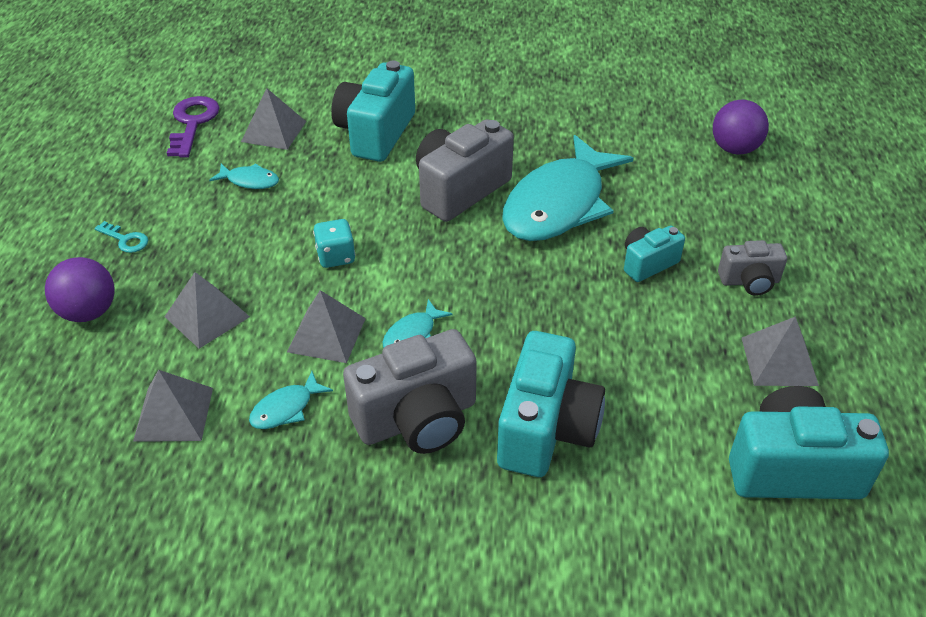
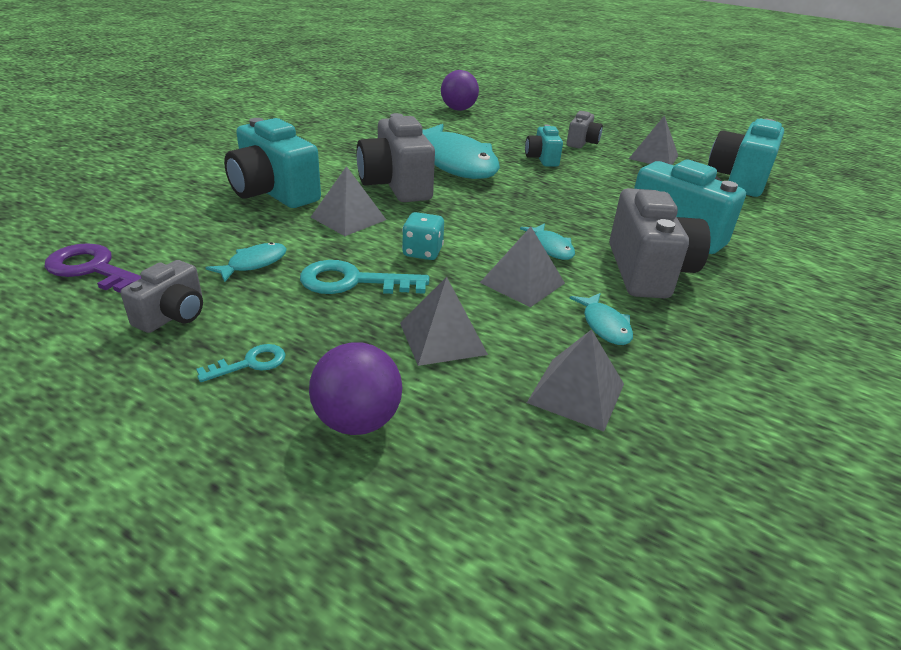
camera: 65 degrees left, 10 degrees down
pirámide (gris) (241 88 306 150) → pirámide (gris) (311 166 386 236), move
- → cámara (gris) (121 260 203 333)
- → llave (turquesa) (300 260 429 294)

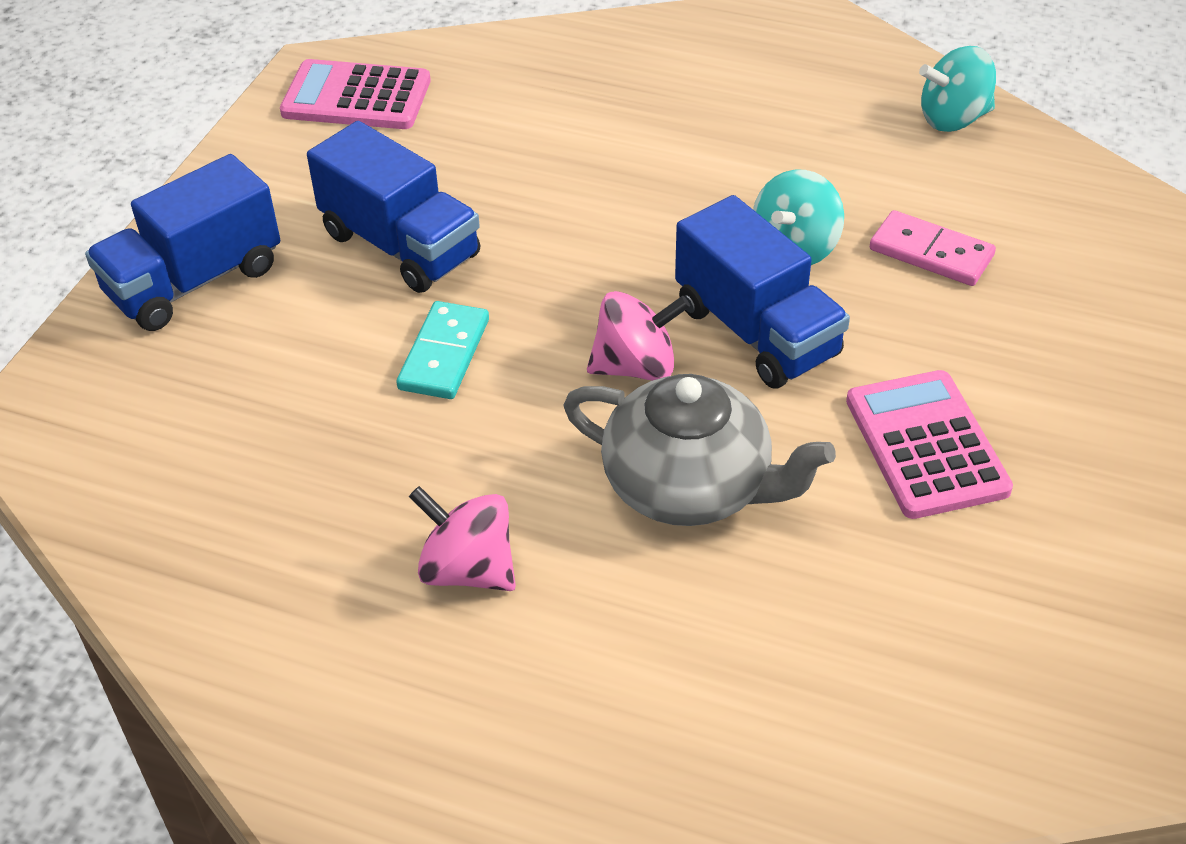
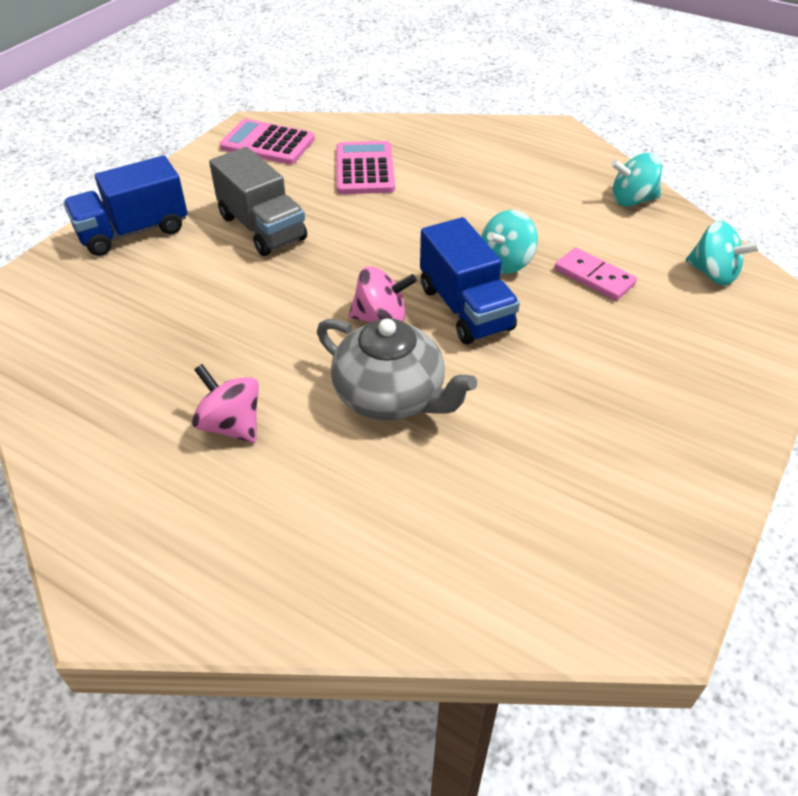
camera: 10 degrees right, 0 degrees up
camión (azul) (307 121 480 293) → camión (gris) (209 147 307 256)
ficha de dominó (turquesa) (396 301 489 399) → -
calculadora (rosa) (846 370 1013 519) → calculadora (rosa) (336 141 395 194), move
- → peonza (turquesa) (686 221 761 286)

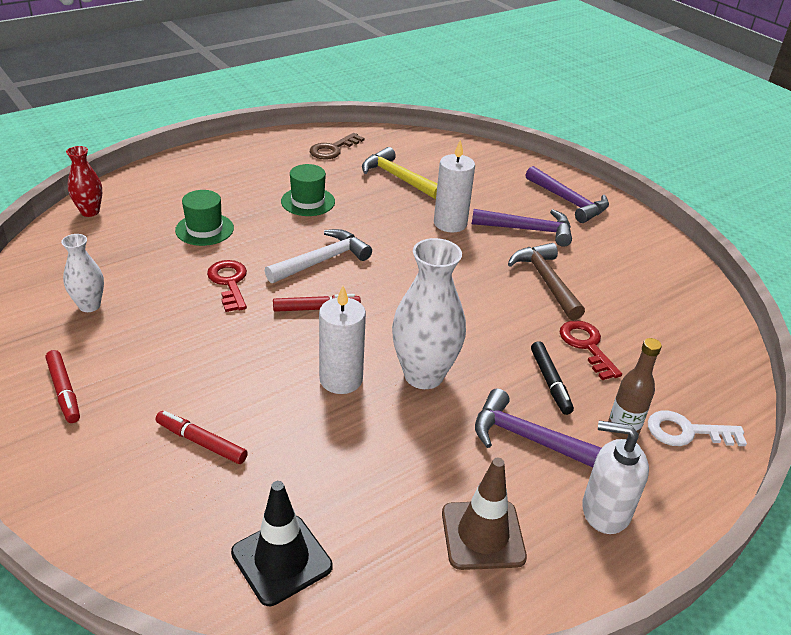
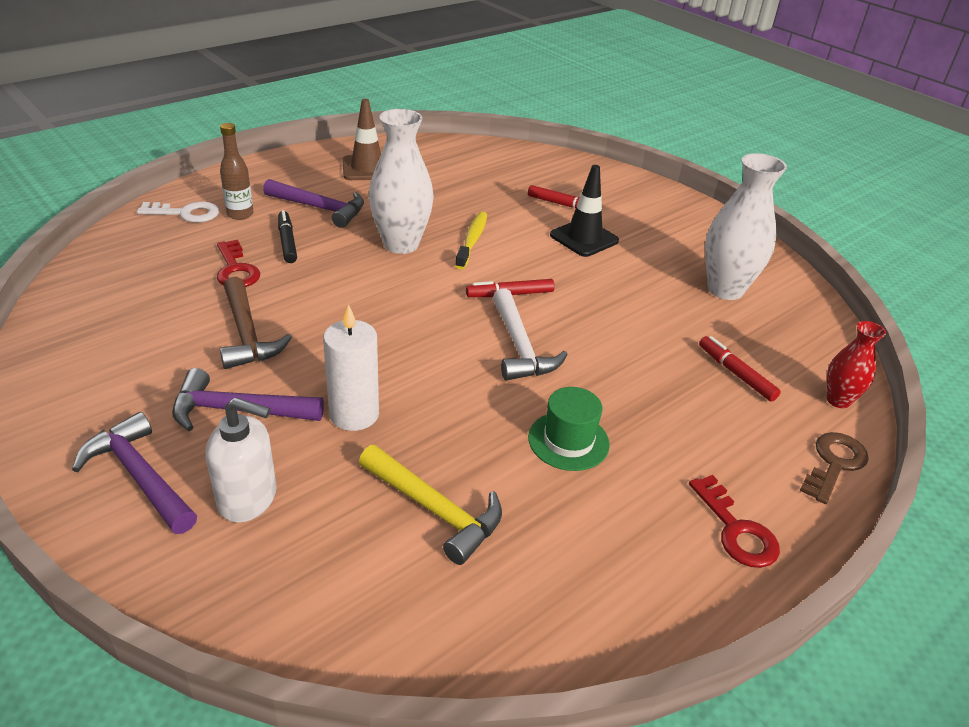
camera: 175 degrees right, 0 degrees up
llave (marrón) (310 133 365 160) → llave (marrón) (800 432 869 504), move
sombrero (verde) (175 190 234 246) → -
martillo (blanco) (265 229 372 283) → martillo (blanco) (493 288 568 381), 60 degrees counterclockwise
florero (blanco) (61 234 104 312) → florero (blanco) (705 153 787 300), x1.79
llave (rojo) (207 260 247 312) → llave (rojo) (689 475 780 568), move
vela (blanco) (319 286 366 394) → cepillo de dientes (amarillo) (455 212 487 270)
rotulador (rojo) (46 350 80 423) → rotulador (rojo) (699 336 781 402), move
dispensador de jabón (blanco) (582 421 649 534) → dispensador de jabón (blanco) (206 397 277 523), move
cono de tráfico (negro) (231 481 333 606) → cono de tráfico (negro) (550 165 619 257), move

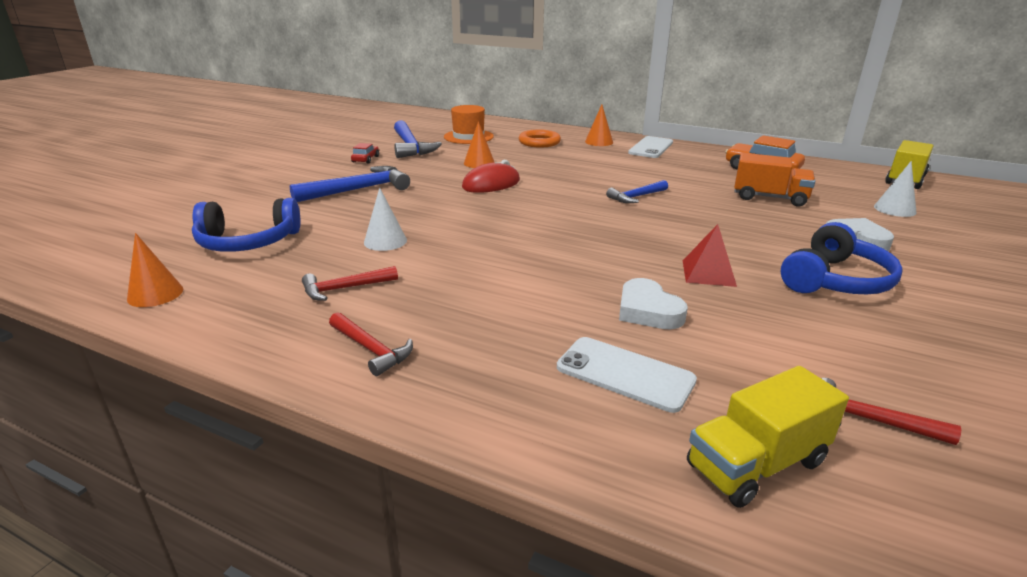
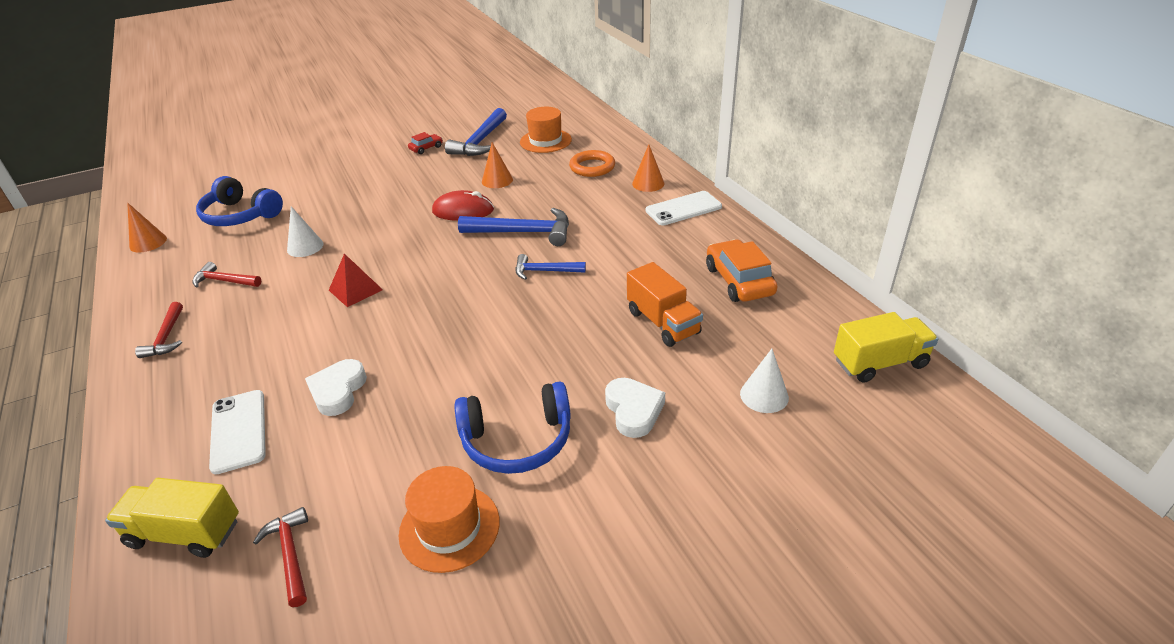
camera: 40 degrees right, 10 degrees up
martillo (azul) (289 166 410 202) → martillo (azul) (458 208 569 246), move
pirámide (rojo) (683 224 737 287) → pirámide (rojo) (329 254 383 307), move
- → sombrero (naranja) (399 466 500 573)

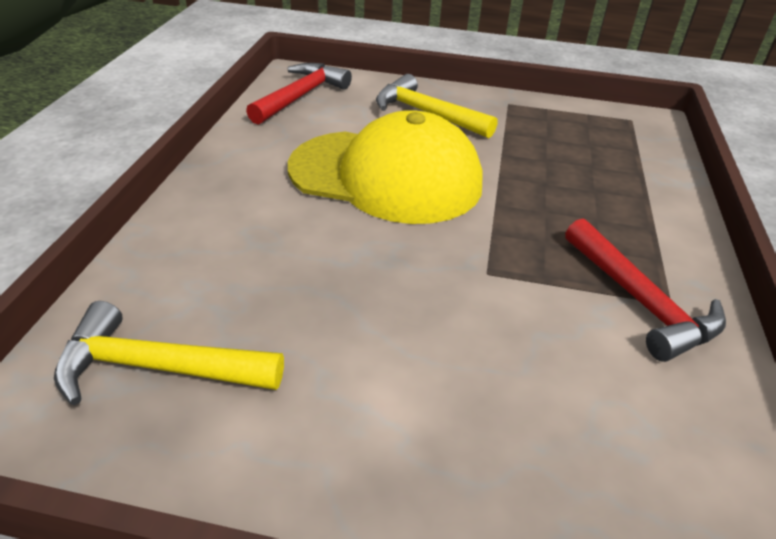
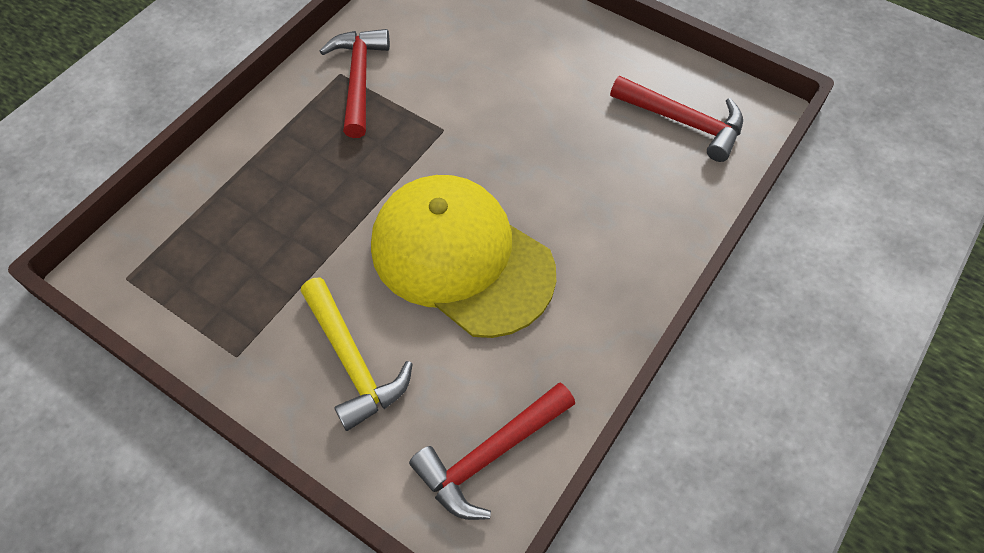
camera: 155 degrees left, 20 degrees up
martillo (amarillo) (54 301 284 405) → martillo (rojo) (610 76 743 162)

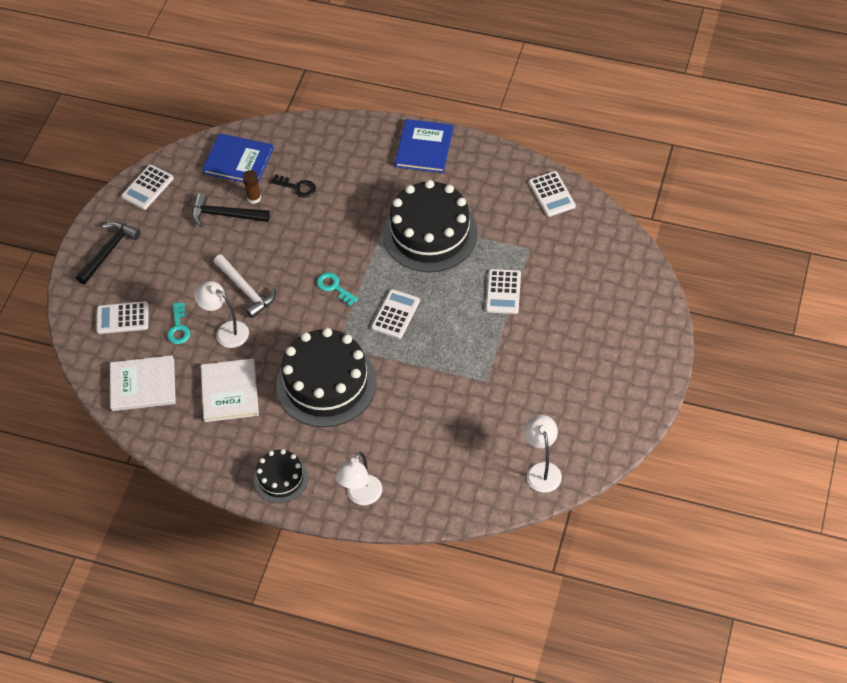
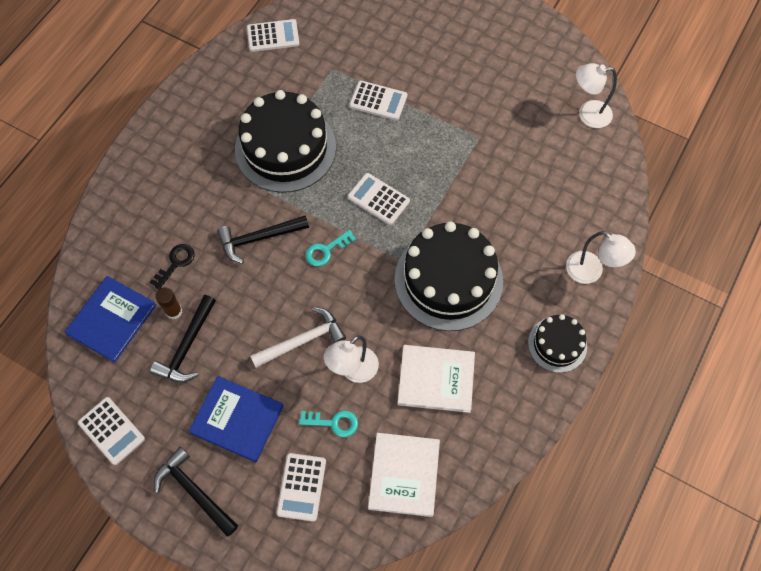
camera: 80 degrees left, 10 degrees up
libro (azul) (395 119 453 173) → libro (azul) (189 376 284 462), move
- → martillo (negro) (217 215 309 264)

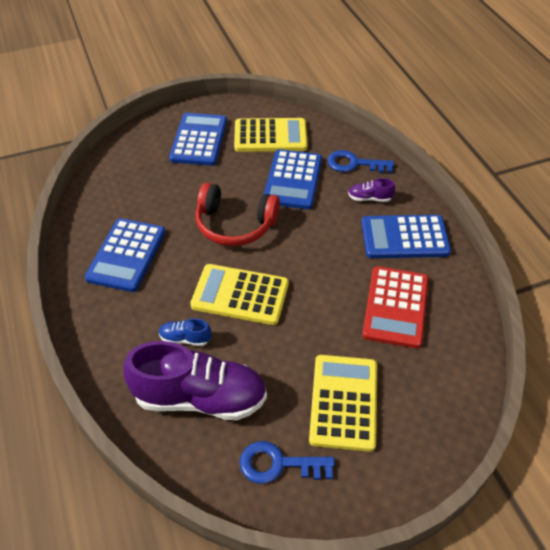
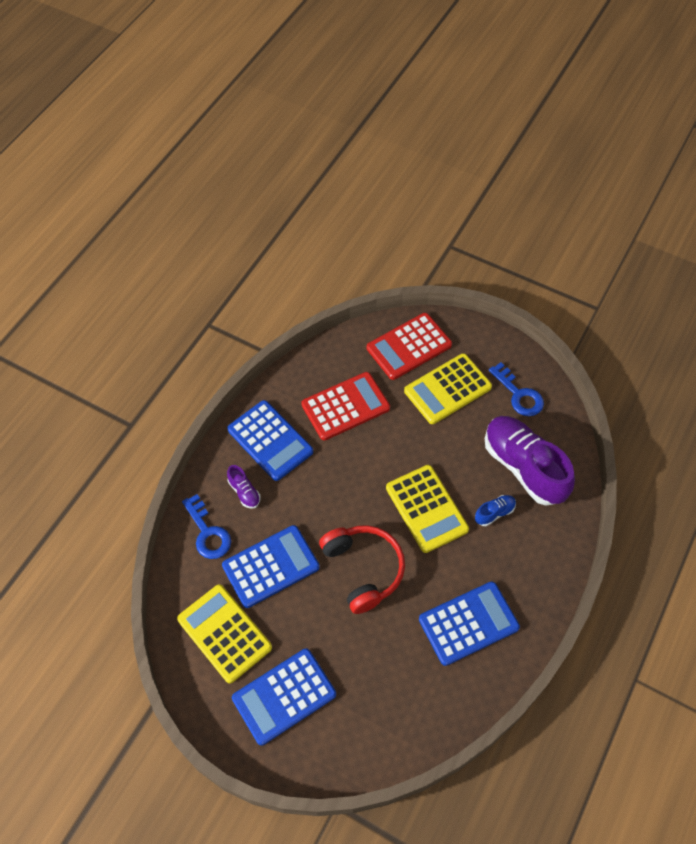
camera: 130 degrees left, 10 degrees up
zapato (azul) (159 318 211 346) → zapato (azul) (475 495 516 526), 90 degrees counterclockwise
- → calculadora (rojo) (367 313 452 380)

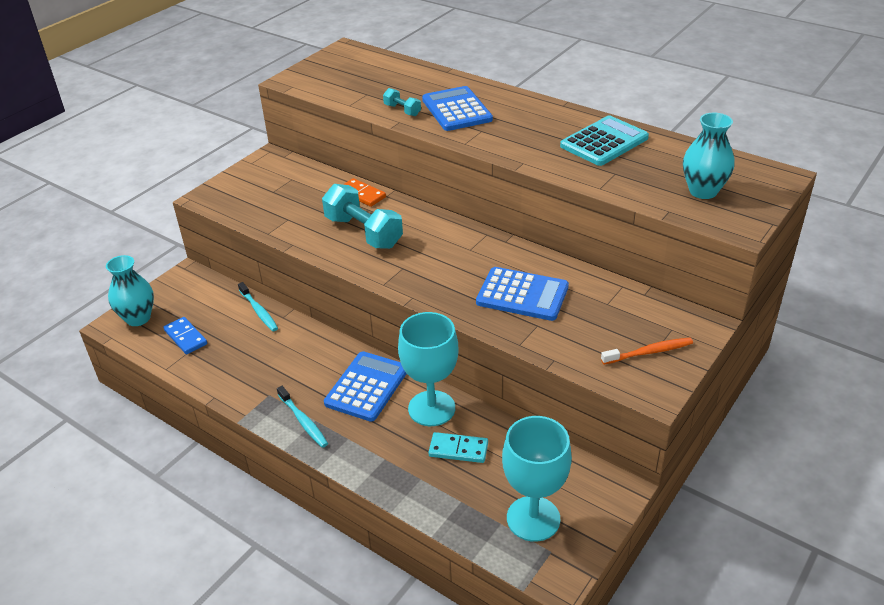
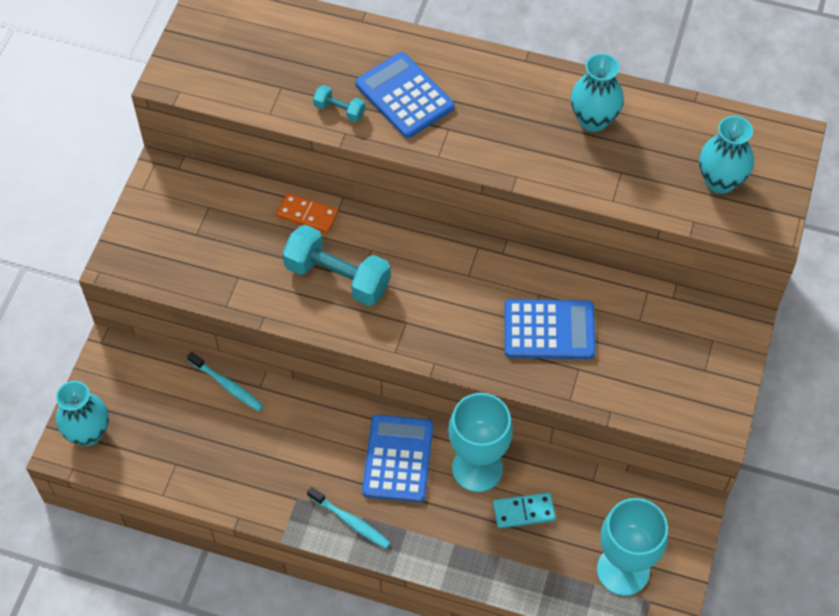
camera: 20 degrees left, 20 degrees up
calculadora (turquesa) (560 116 649 166) → florero (turquesa) (571 53 624 132)
ficha de dominó (azul) (163 317 207 354) → -
cepillo de dientes (naranja) (601 338 693 364) → -

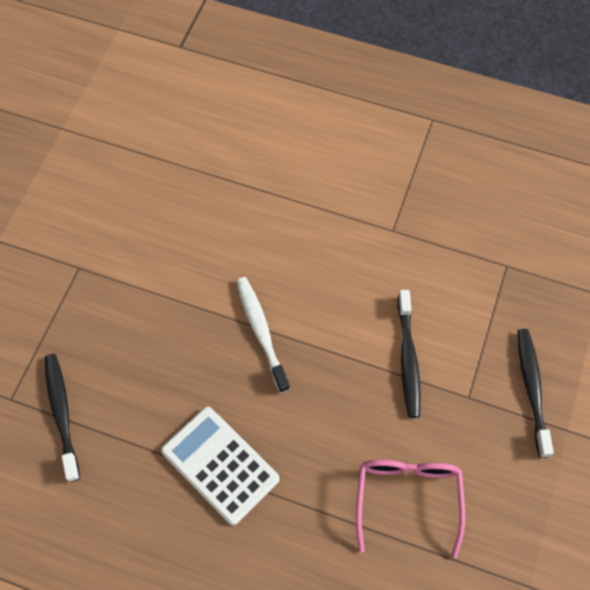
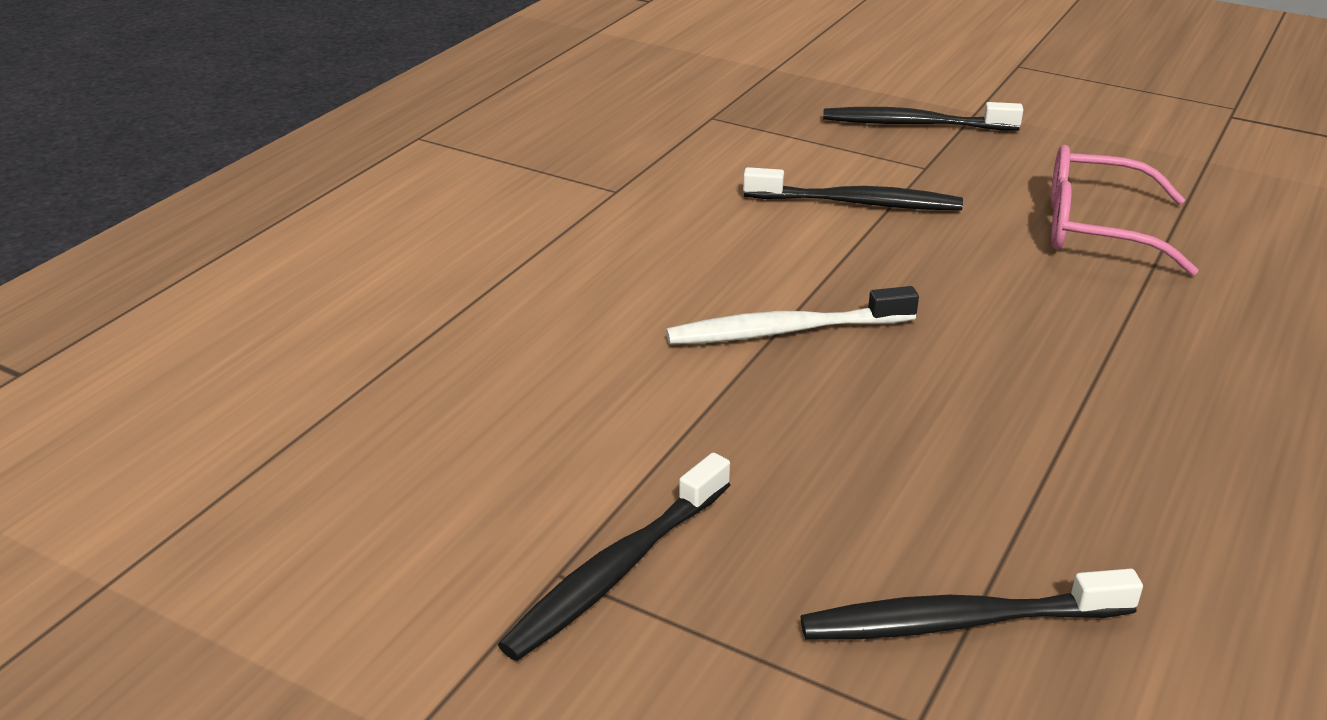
camera: 80 degrees left, 30 degrees down
calculadora (blanco) (161 407 279 525) → -
- → cepillo de dientes (negro) (498 453 730 661)

